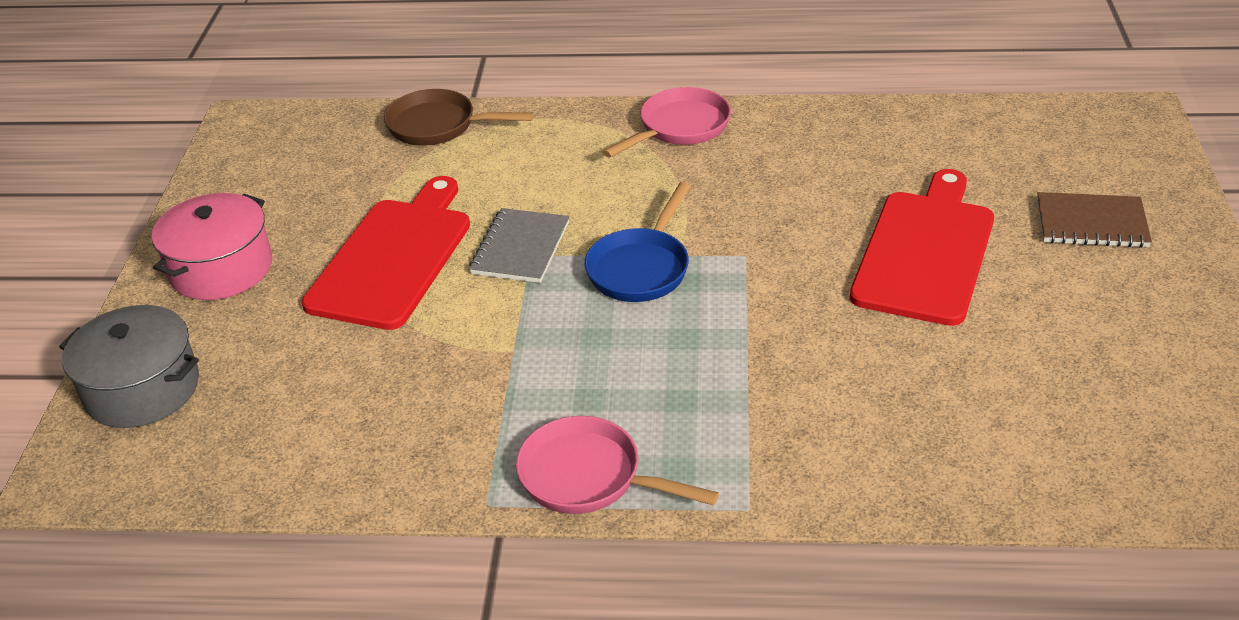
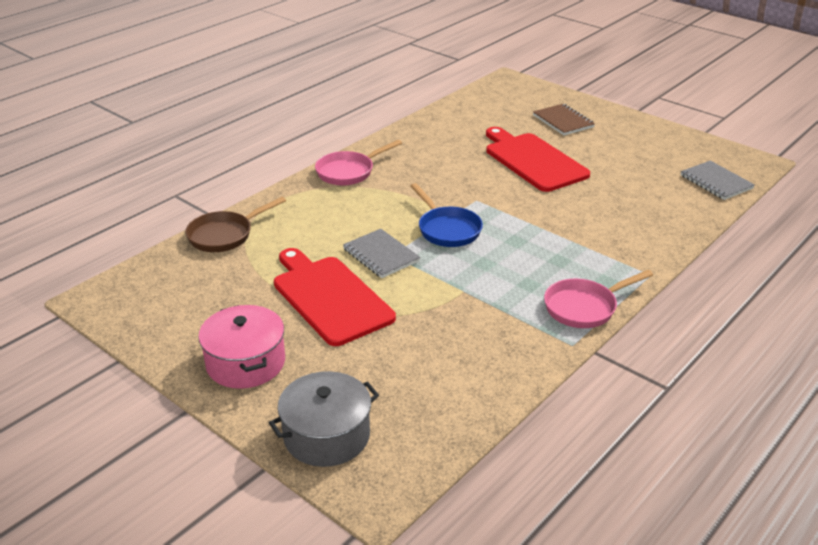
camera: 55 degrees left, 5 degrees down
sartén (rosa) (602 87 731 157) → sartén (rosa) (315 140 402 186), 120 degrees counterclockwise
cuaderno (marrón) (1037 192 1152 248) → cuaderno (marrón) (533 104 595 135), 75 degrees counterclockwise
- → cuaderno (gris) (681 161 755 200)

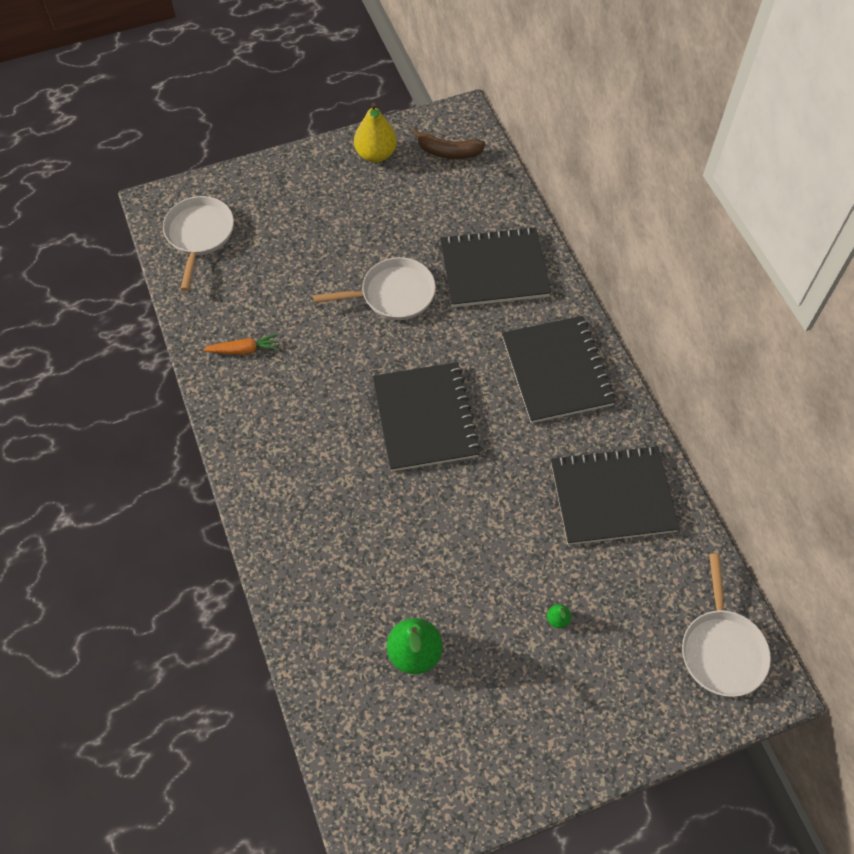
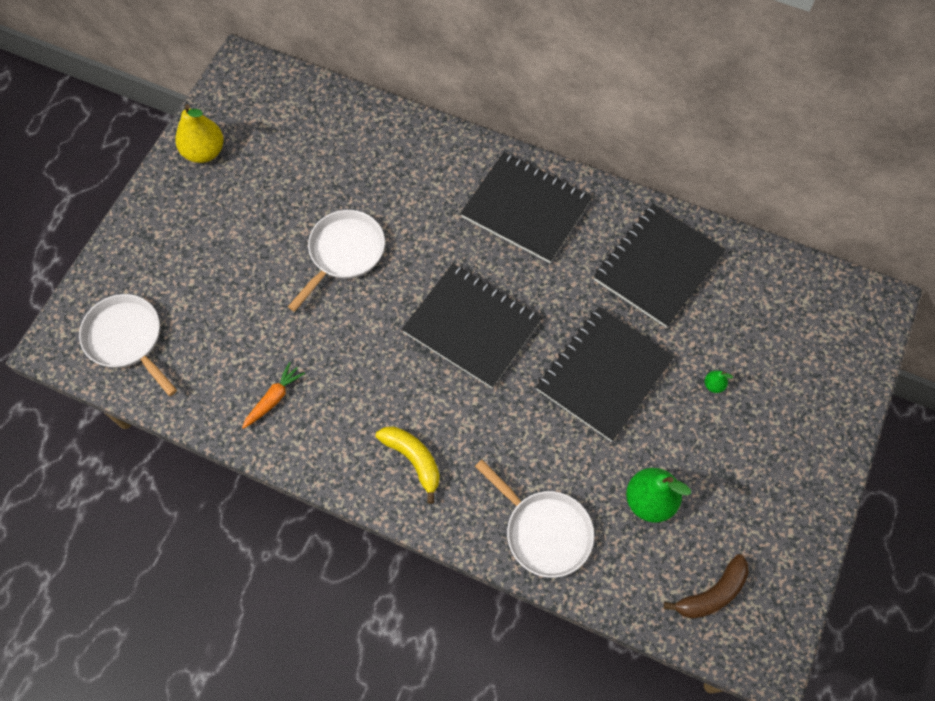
camera: 45 degrees left, 5 degrees up
plátano (marrón) (412 129 486 159) → plátano (marrón) (664 554 749 619), move
cuaderno (negro) (440 226 551 307) → cuaderno (negro) (536 307 675 442), move
sartén (blanco) (682 553 771 697) → sartén (blanco) (475 459 594 578), move
- → plátano (amarillo) (376 426 440 504)

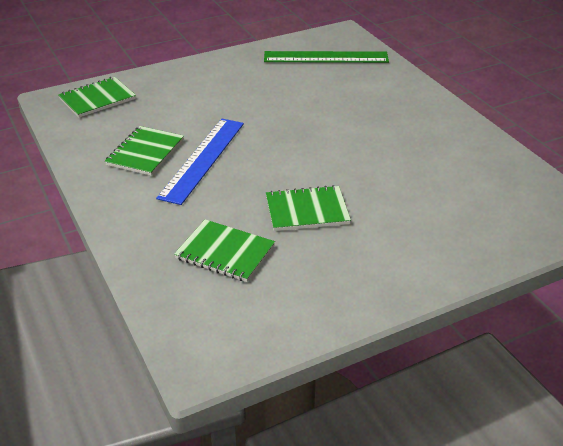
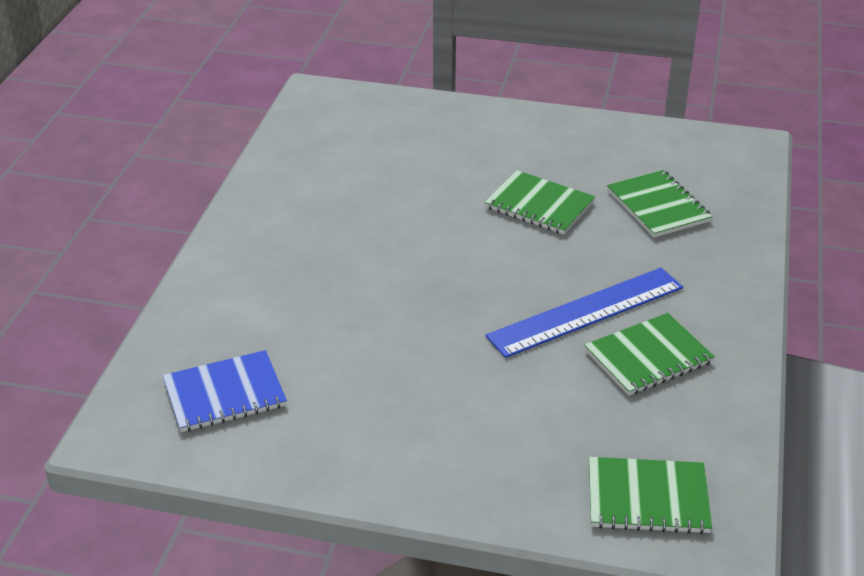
camera: 140 degrees left, 0 degrees up
regla (verde) (264 51 389 63) → cuaderno (azul) (163 350 287 432)

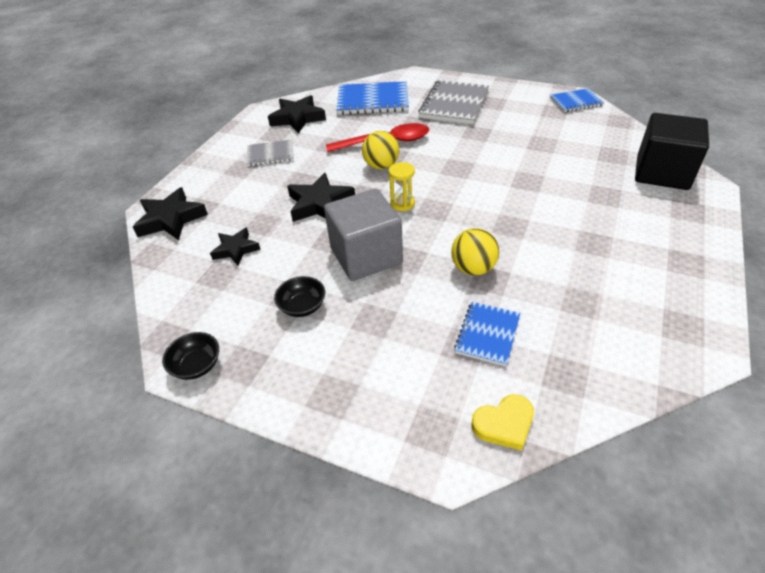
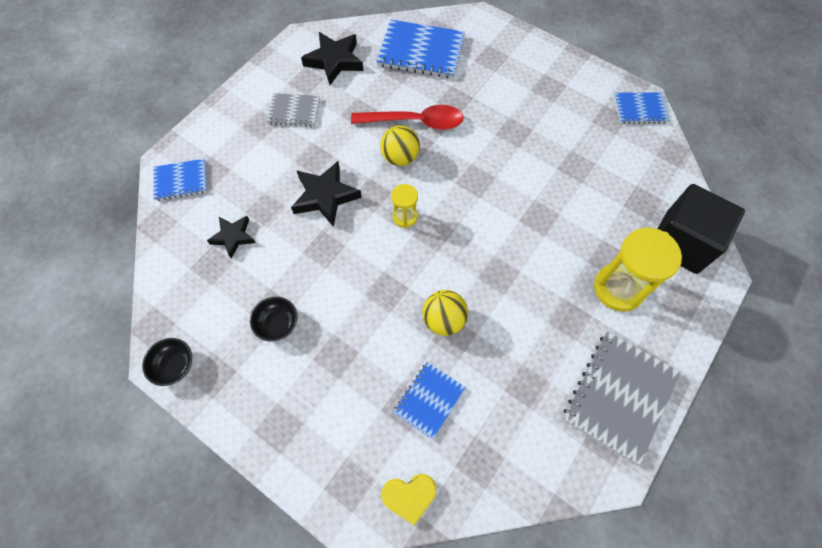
camera: 10 degrees right, 20 degrees up
cuaderno (gris) (418 80 489 124) → cuaderno (gris) (563 332 680 465), move
estrella (negro) (133 187 208 240) → cuaderno (azul) (153 159 207 201)
cubo (gris) (324 189 403 281) → -
- → reloj de arena (amarillo) (594 228 682 312)

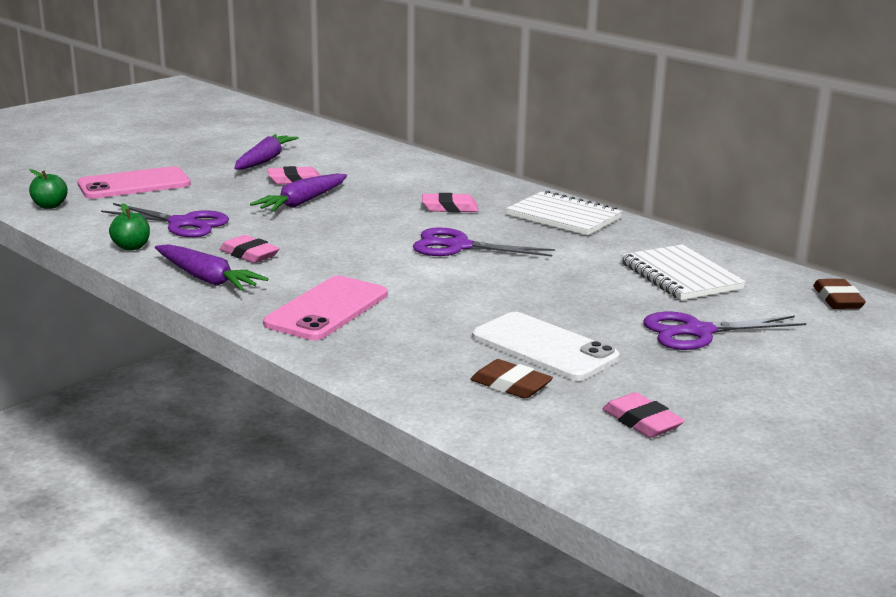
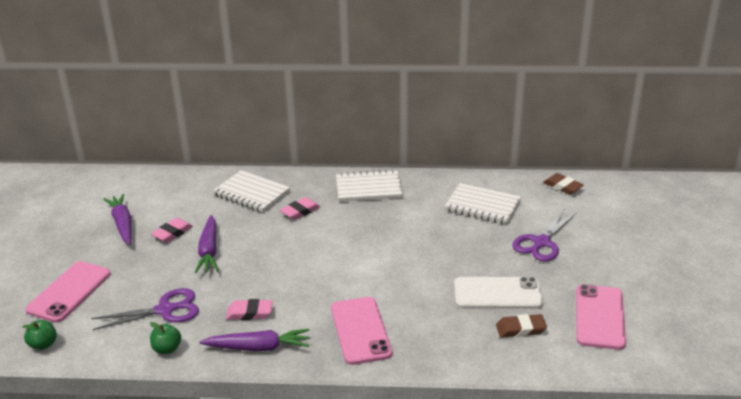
camera: 40 degrees left, 10 degrees up
tijeras (morado) (413 227 555 257) → -
goma de borrar (rosa) (602 392 685 438) → móvil (rosa) (576 284 626 350)
- → cuaderno (blanco) (213 170 290 212)

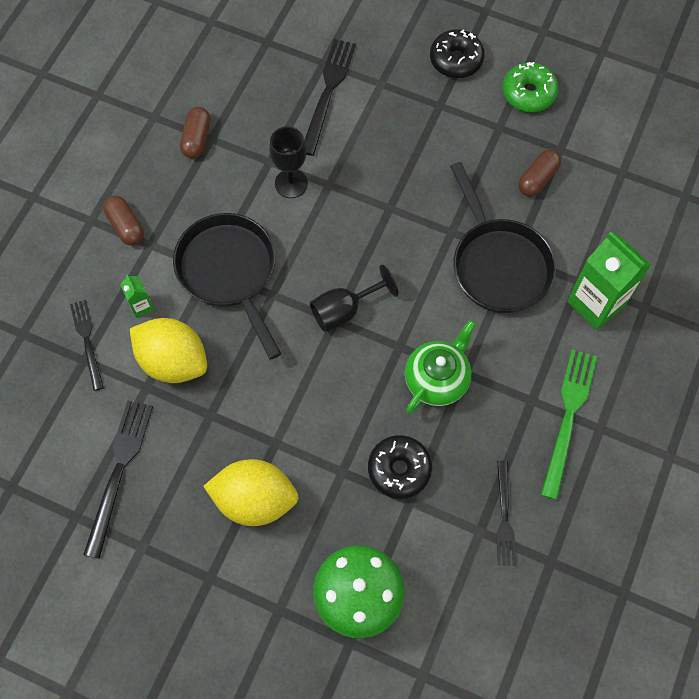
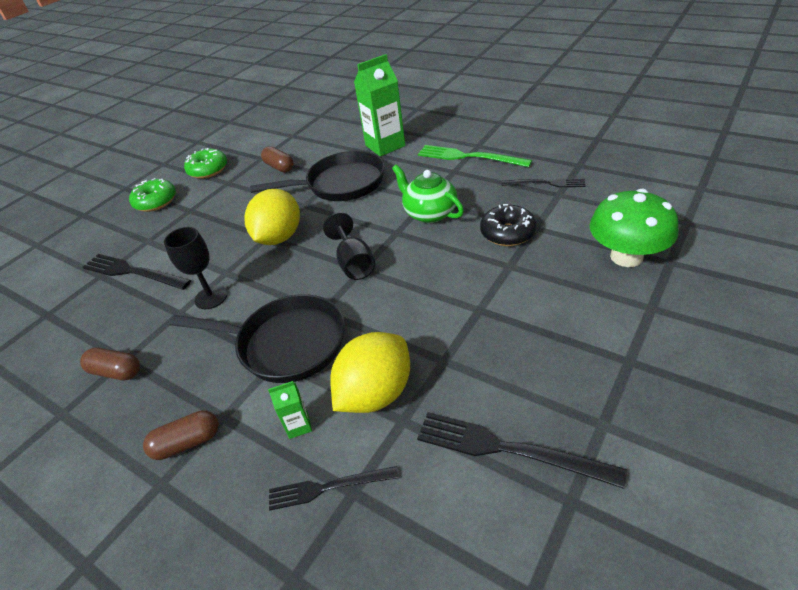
camera: 75 degrees left, 25 degrees down
rosquilla (negro) (430 29 485 78) → rosquilla (verde) (129 178 176 212)
sartén (negro) (173 213 281 360) → sartén (negro) (169 294 345 383), 150 degrees counterclockwise
limón (amarillo) (203 459 299 526) → limón (amarillo) (244 189 300 245), move

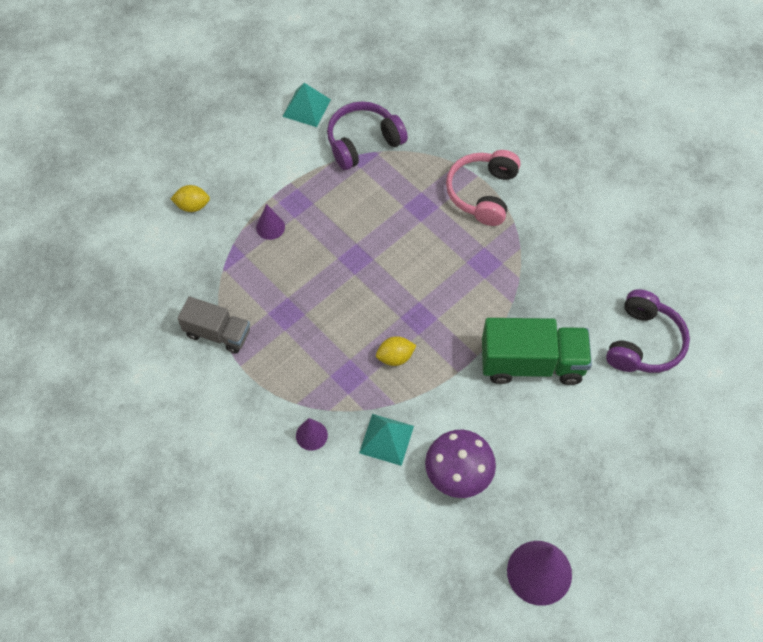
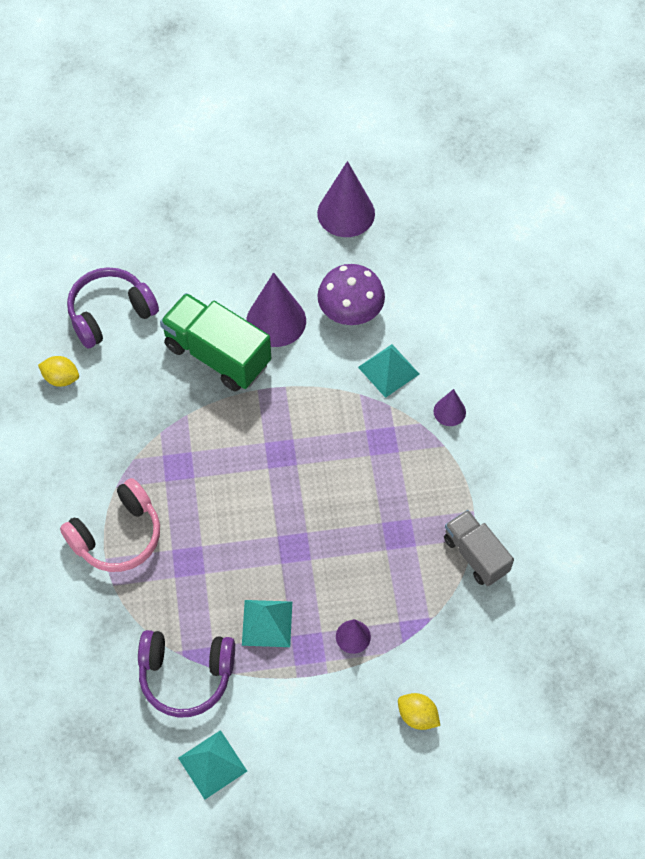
camera: 145 degrees left, 0 degrees up
limón (amarillo) (376 336 417 366) → limón (amarillo) (38 356 79 387), move
- → cono (morado) (246 272 306 347)
- → pirámide (turquesa) (242 600 292 647)

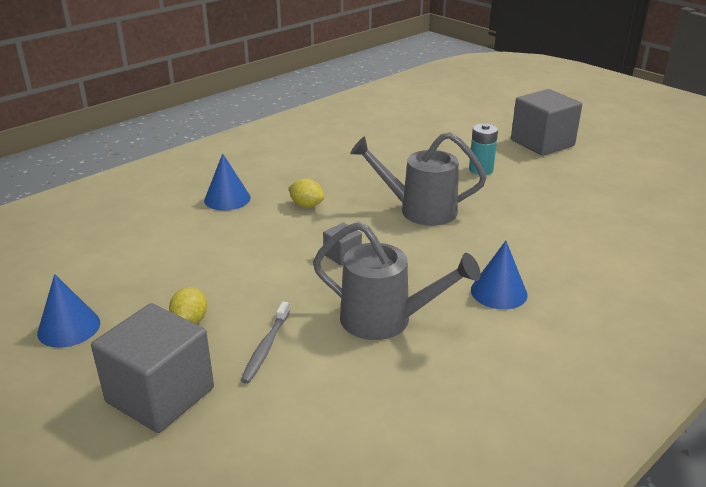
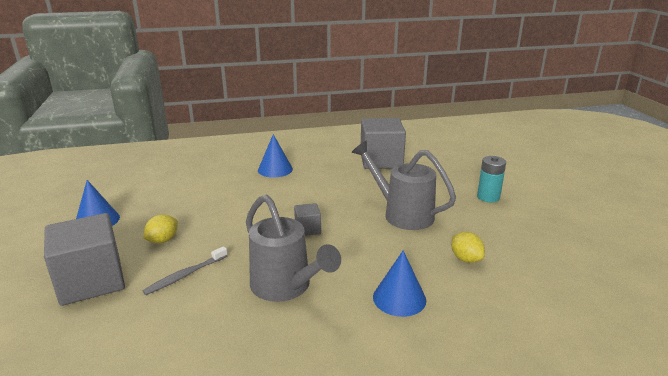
camera: 30 degrees right, 5 degrees down
cubo (gris) (511 89 582 156) → cubo (gris) (361 118 406 169), move
limón (amarillo) (288 178 324 208) → limón (amarillo) (451 232 485 263), move

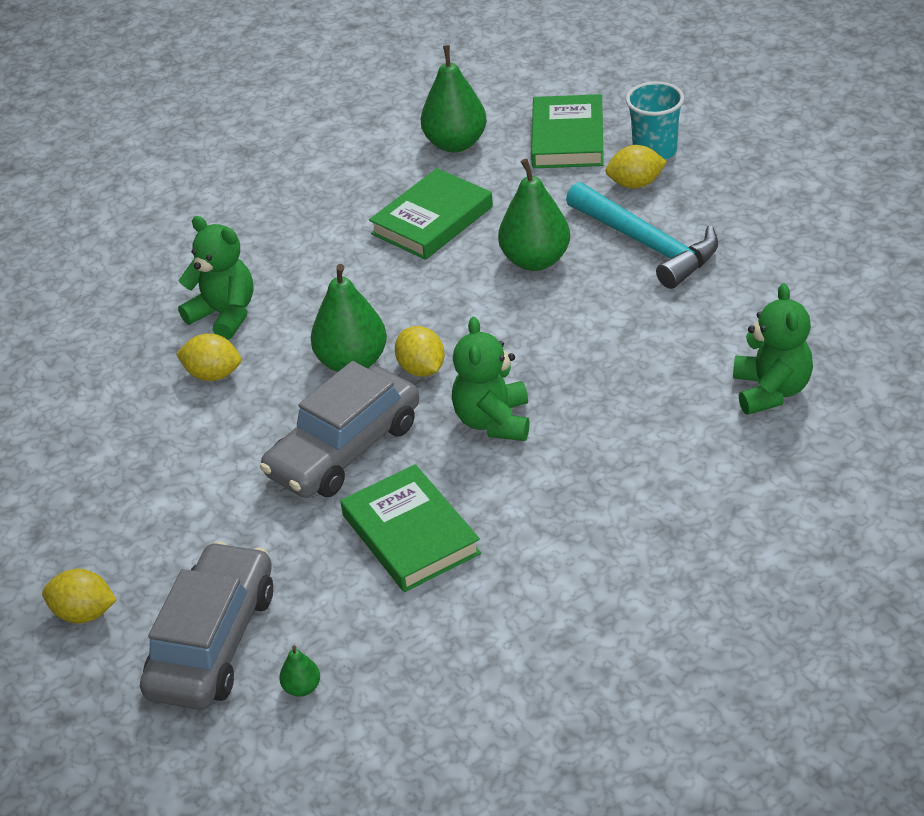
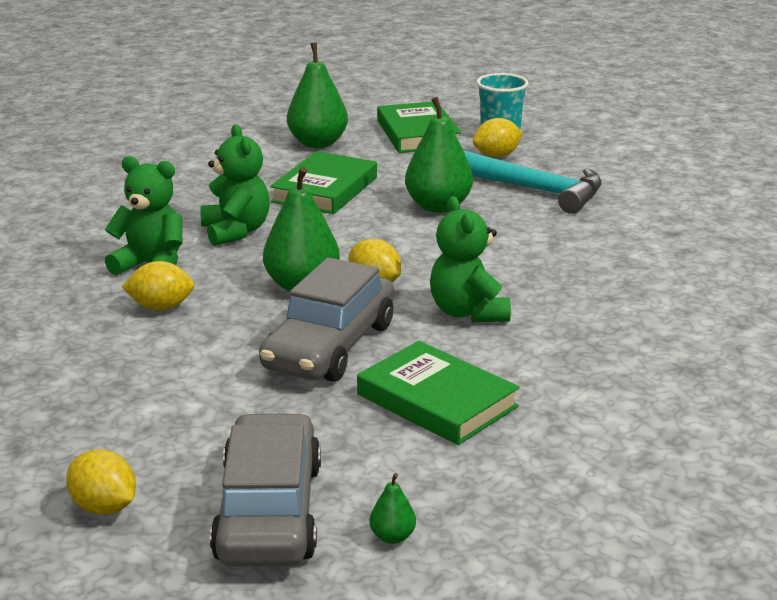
camera: 20 degrees left, 15 degrees down
osito (verde) (733 283 813 415) → osito (verde) (200 124 270 246), move
limón (amarillo) (42 569 117 624) → limón (amarillo) (66 449 136 515), 45 degrees clockwise

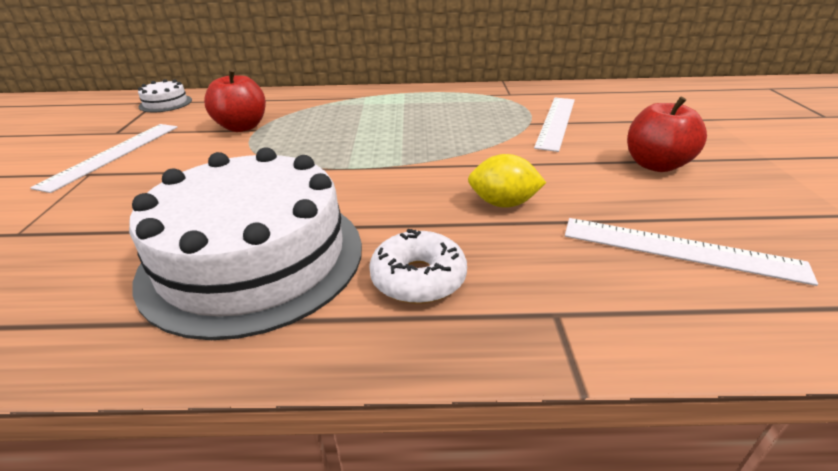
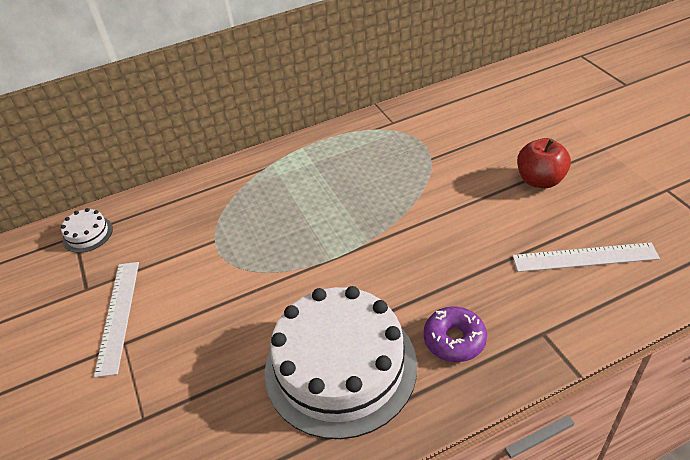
camera: 20 degrees left, 10 degrees up
manzana (rojo) (204 69 266 132) → -
regla (blanco) (534 97 575 152) → -
limón (amarillo) (468 154 546 208) → -
rosquilla (blanco) (369 229 467 304) → rosquilla (morado) (424 307 487 362)

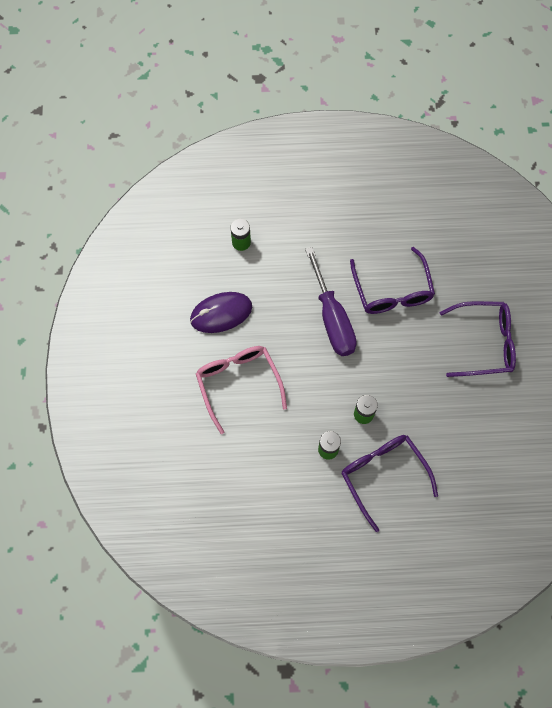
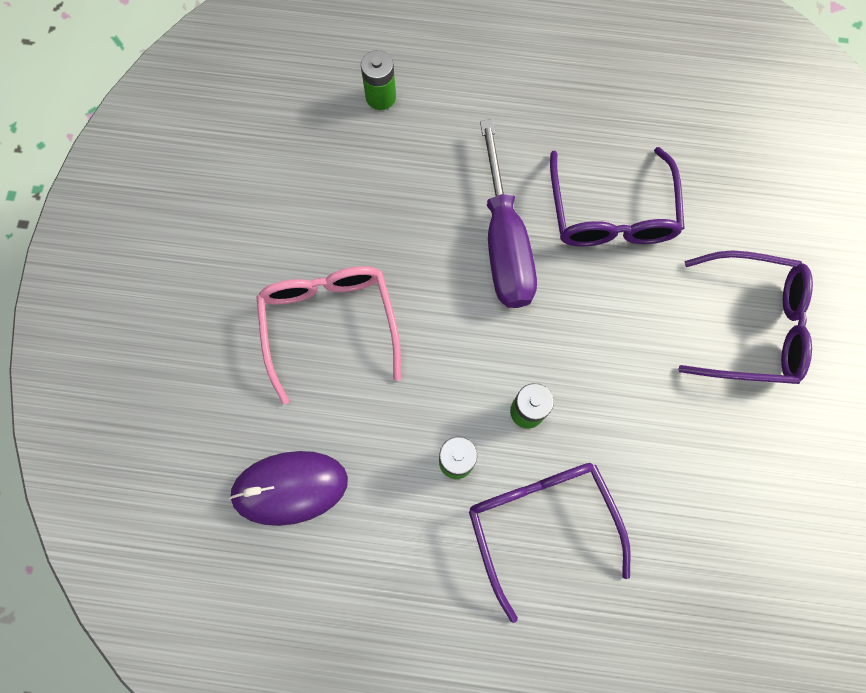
camera: 10 degrees right, 5 degrees up
ratón (morado) (190 292 252 333) → ratón (morado) (229 451 348 526), move

